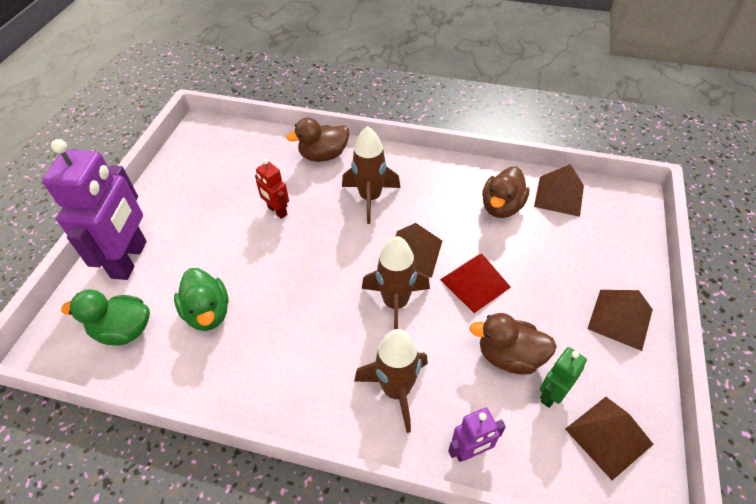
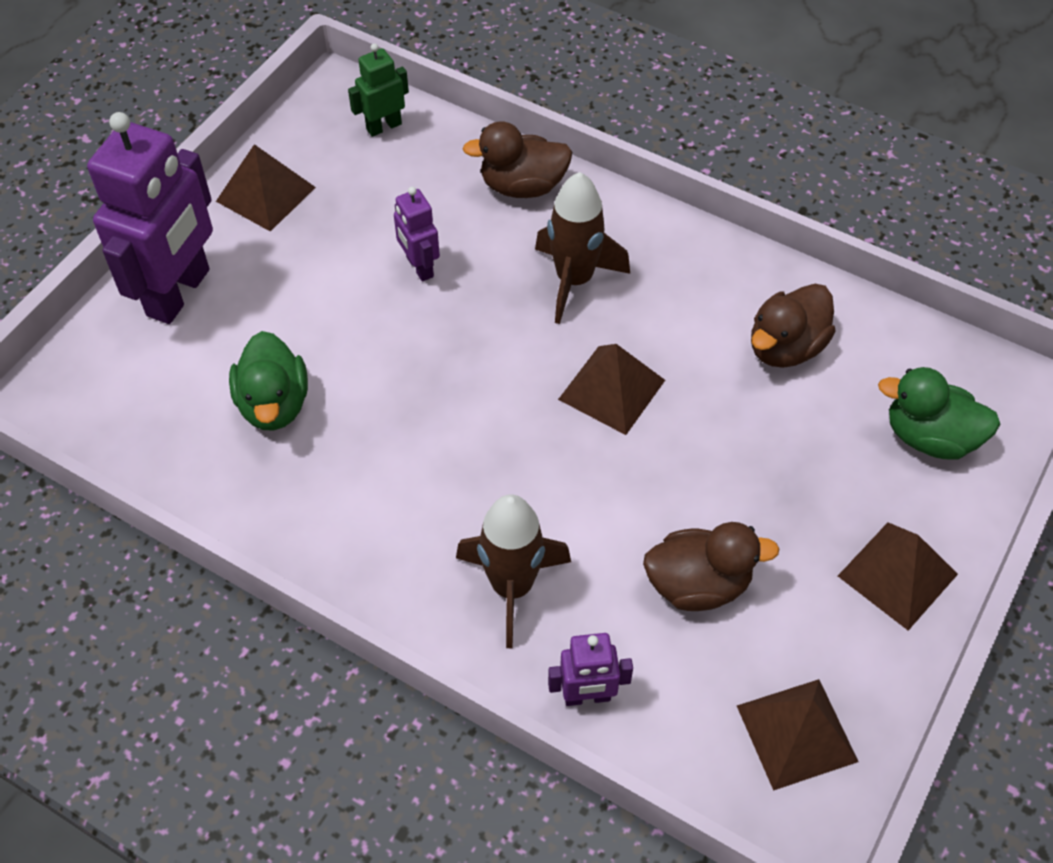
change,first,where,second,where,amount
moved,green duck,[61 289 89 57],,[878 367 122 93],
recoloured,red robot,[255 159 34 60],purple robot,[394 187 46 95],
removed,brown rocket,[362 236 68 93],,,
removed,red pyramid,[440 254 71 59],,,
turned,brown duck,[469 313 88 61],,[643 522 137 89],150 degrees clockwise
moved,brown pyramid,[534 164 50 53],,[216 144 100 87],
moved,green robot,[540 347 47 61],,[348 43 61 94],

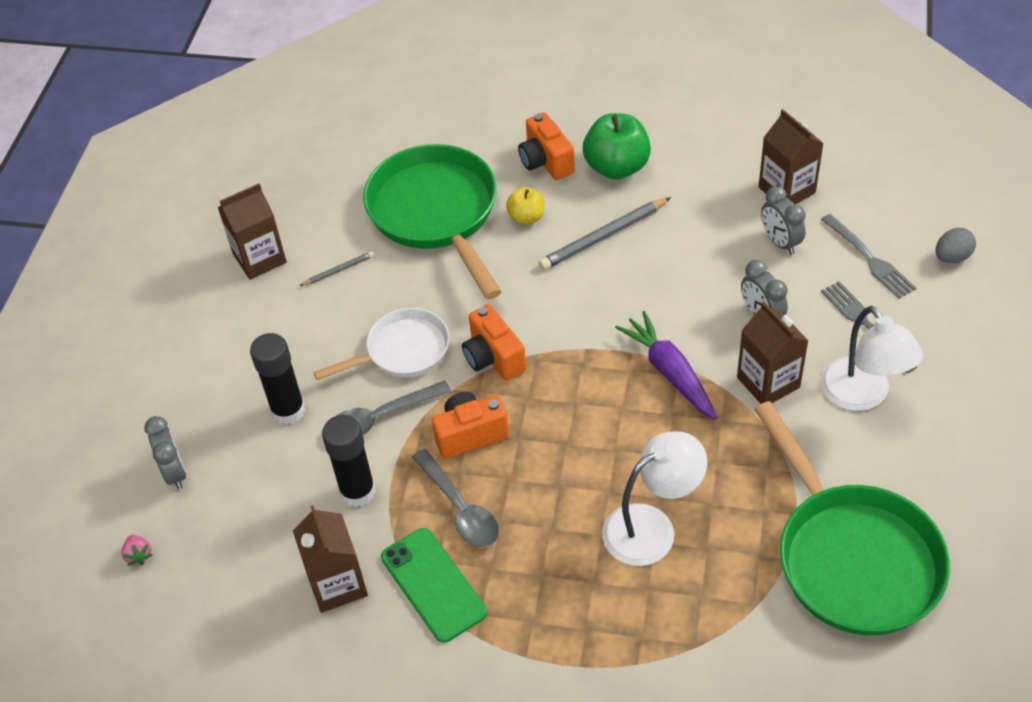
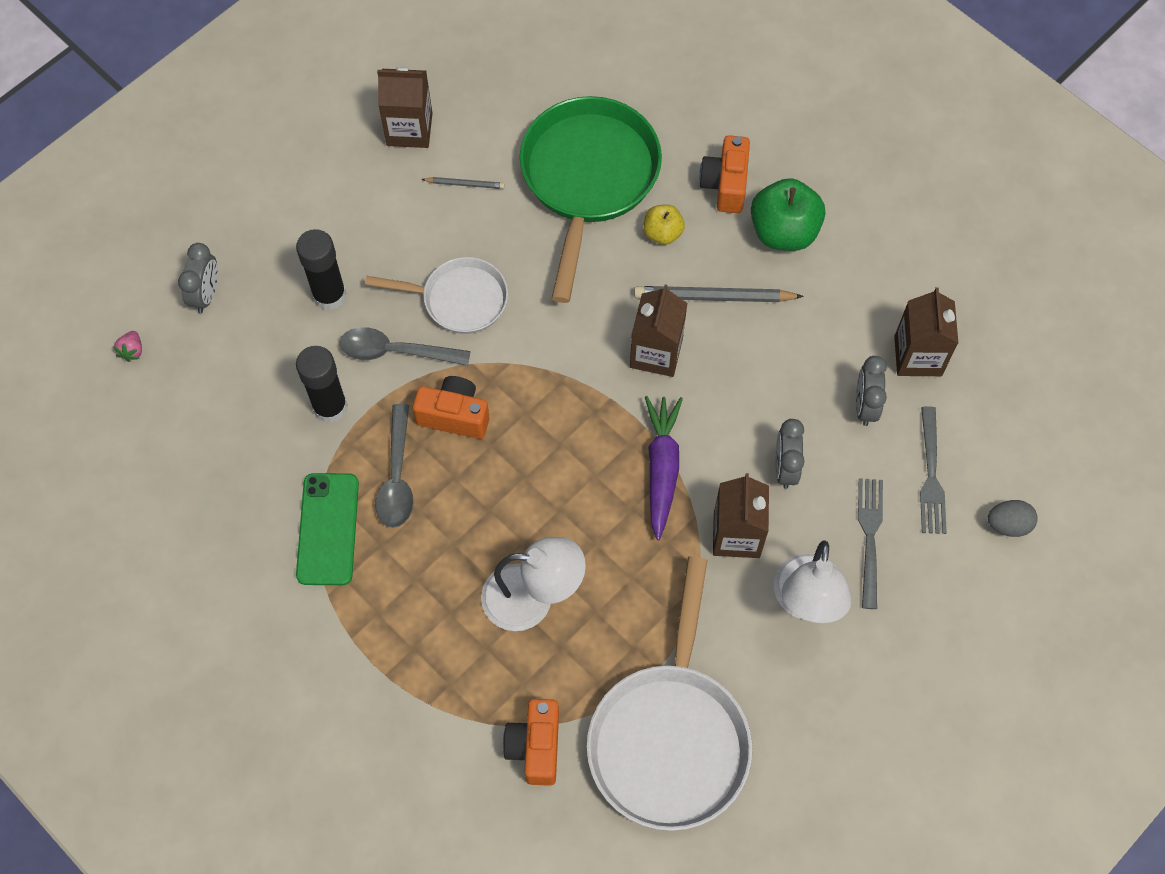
change,first,where,second,where,amount
moved,brown carton,[293 506 75 107],,[630 285 58 92],
moved,orange camera,[462 304 64 77],,[503 699 56 87],
recoloured,green pan,[754 401 196 234],white pan,[587 556 165 275],

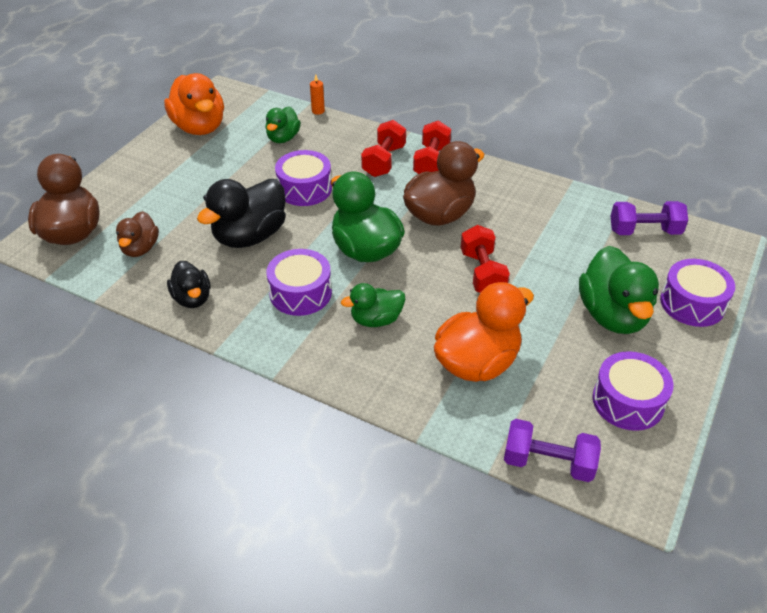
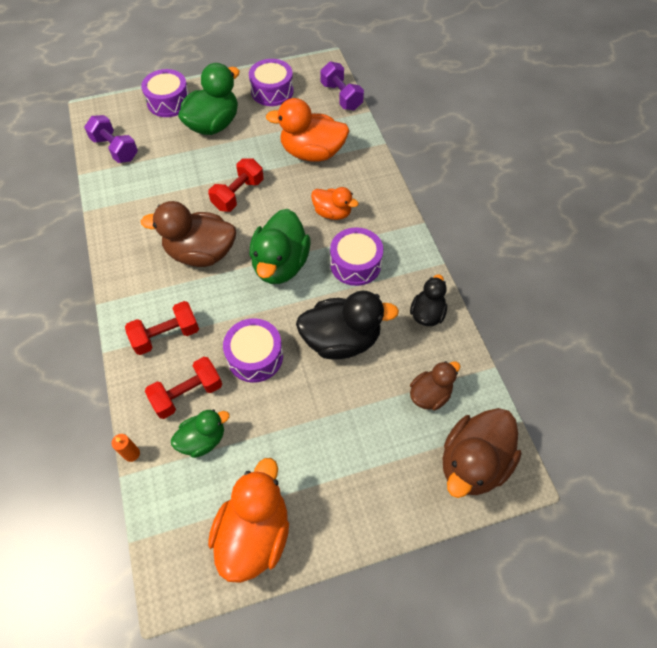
change,first,where,second,where,amount
recoloured,green duck,[341 283 64 44],orange duck,[311 187 48 33],
moved,red dumbbell,[413 120 38 54],,[145 357 77 62],

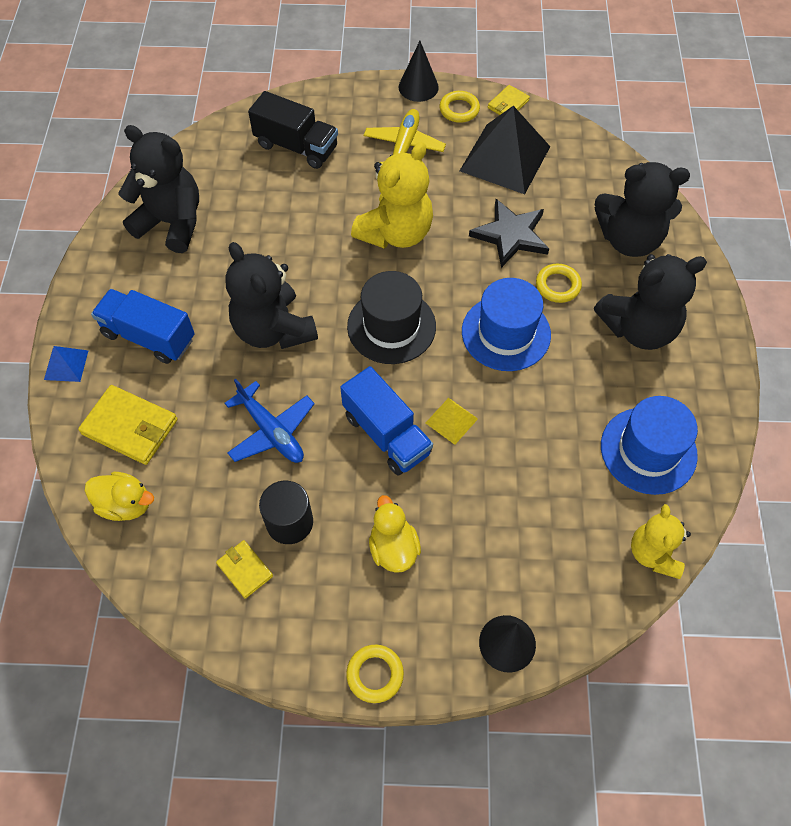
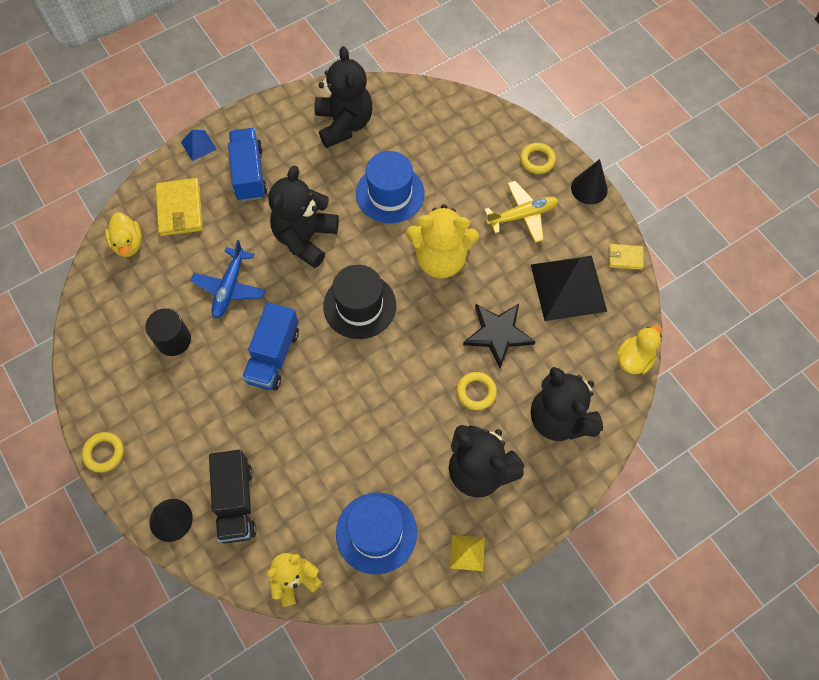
change,first,where,second,where,amount
removed,yellow wallet,[216 540 57 59],,,
moved,black truck,[248 91 90 78],,[209 450 48 94],
moved,yellow duck,[369 495 52 78],,[616 325 46 49],
moved,yellow pyramid,[426 398 52 47],,[450 535 35 36],
moved,yellow ring,[440 91 40 32],,[520 143 36 31],
moved,blue hat,[462 278 89 93],,[356 151 69 72],

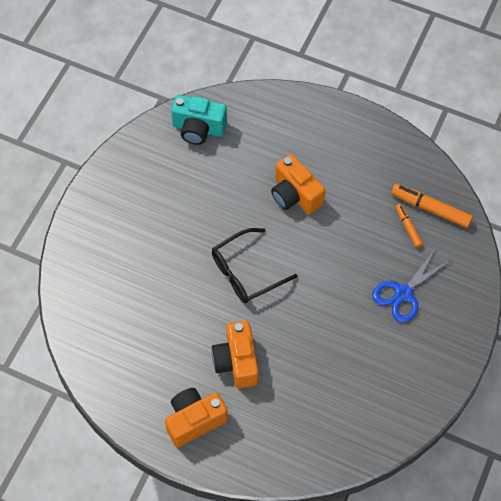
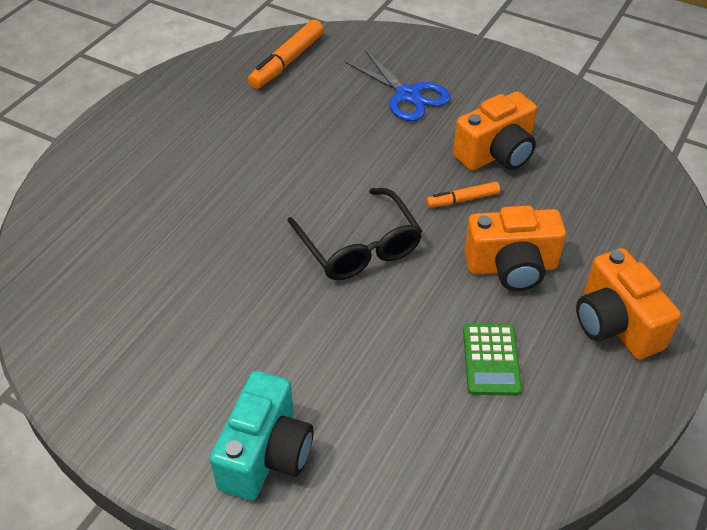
change,first,where,second,where,amount
moved,turquoise camera,[171 95 56 50],,[210 371 103 130],
moved,orange camera,[271 154 54 60],,[453 92 84 79],
moved,orange marker,[396 204 27 44],,[426 182 74 26],
added,,,green calculator,[463 324 59 72],

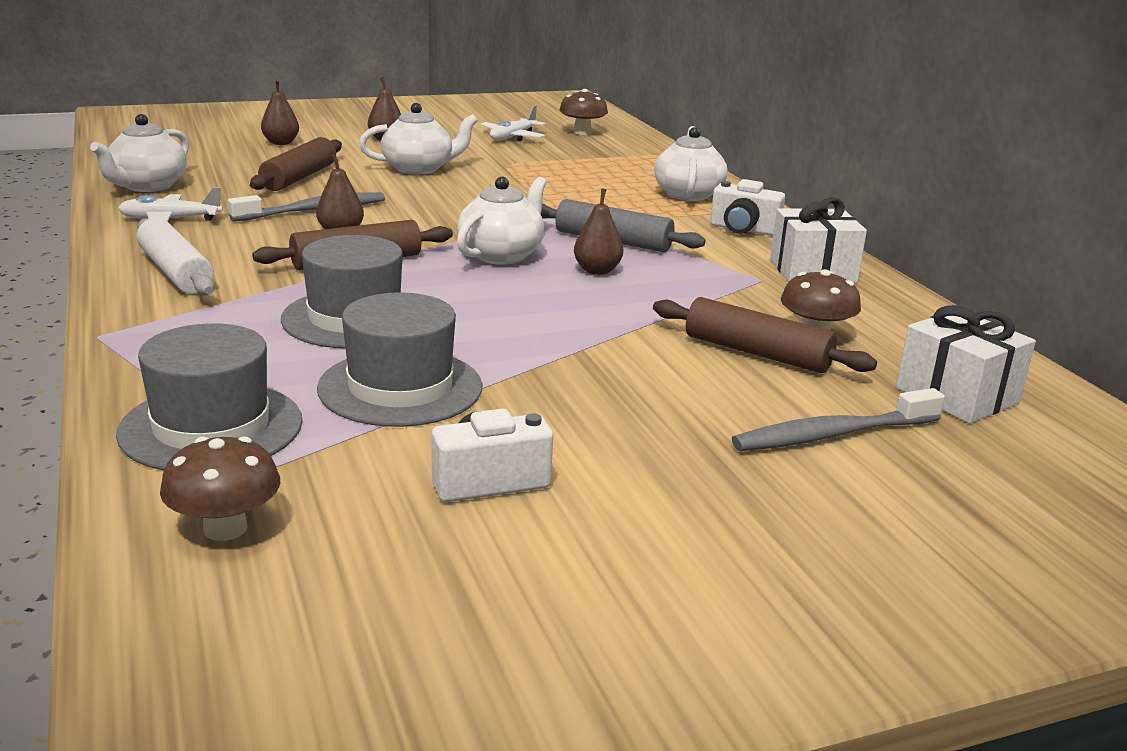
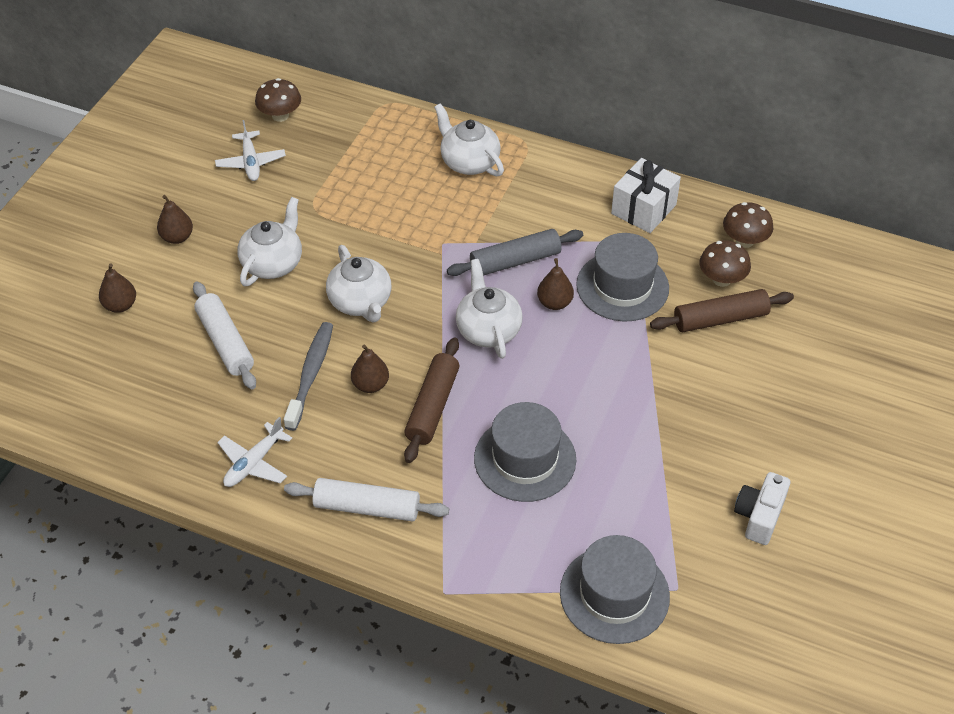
change,first,where,second,where,amount
moved,white teapot,[90 114 99 78],,[326 245 66 78],
moved,brown mushroom,[160 436 120 105],,[723 202 50 46],
recoloured,brown rolling pin,[250 137 92 54],white rolling pin,[193 282 63 107],
moved,grey hat,[317 292 165 135],,[576 233 93 89],
removed,white camera,[710 179 75 57],,,
removed,grey toothbrush,[732 388 213 63],,,
removed,white gift,[896 305 140 119],,,

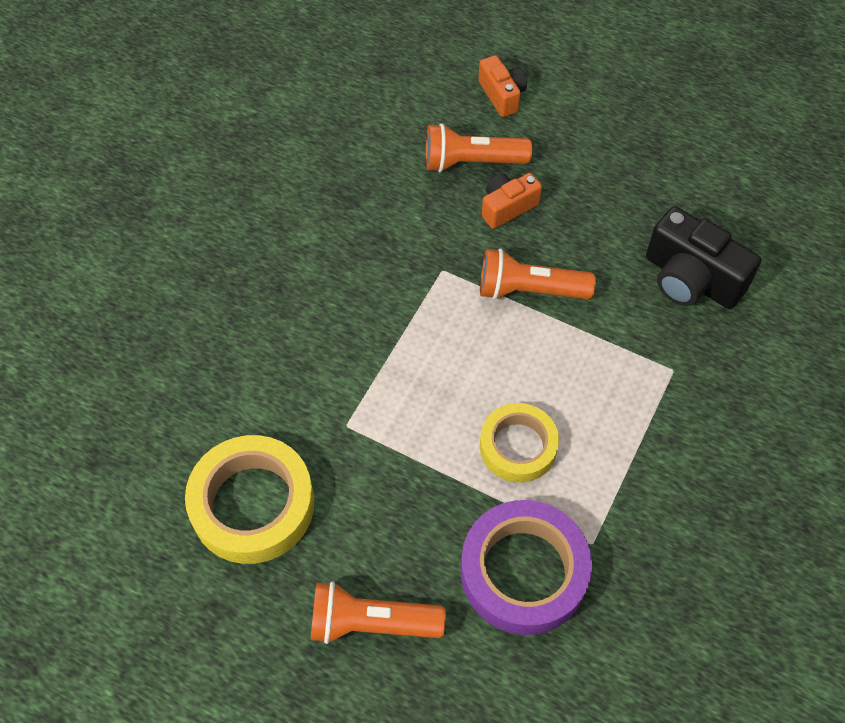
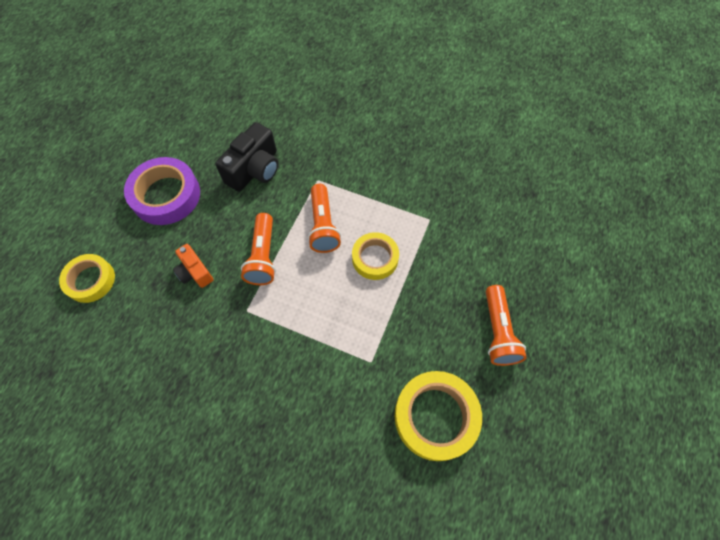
change,first,where,second,where,amount
moved,orange flashlight,[426 123 106 49],,[308 184 33 69],
moved,purple tape,[461 500 131 135],,[124 157 76 68],
replaced,orange camera,[478 55 49 62],yellow tape,[59 254 56 49],

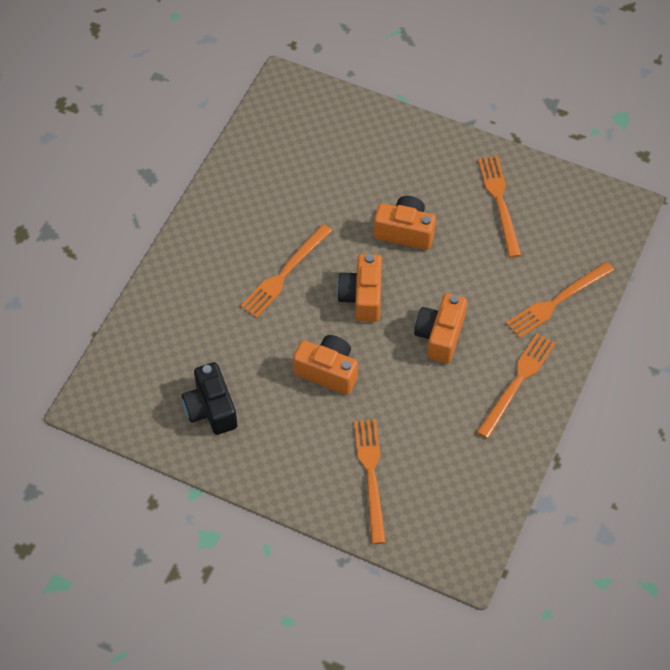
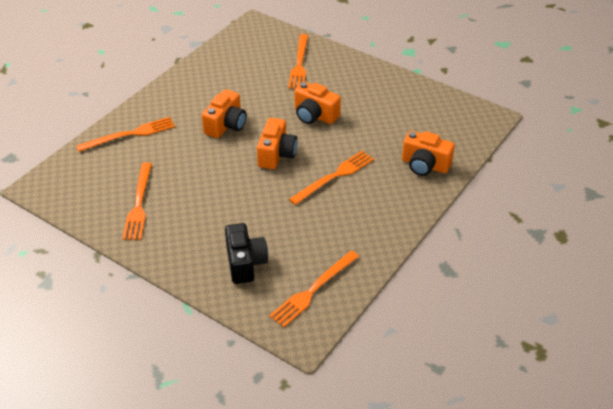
change,first,where,second,where,amount
moved,black camera,[182 362 55 73],,[225 223 43 61],
moved,orange camera,[373 196 63 54],,[402 131 53 45],
moved,orange fork,[477 333 79 106],,[269 251 90 76],

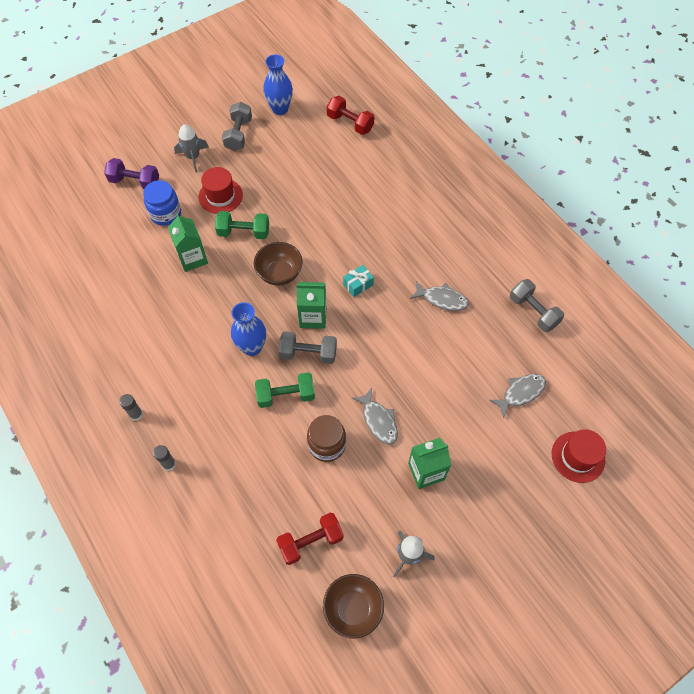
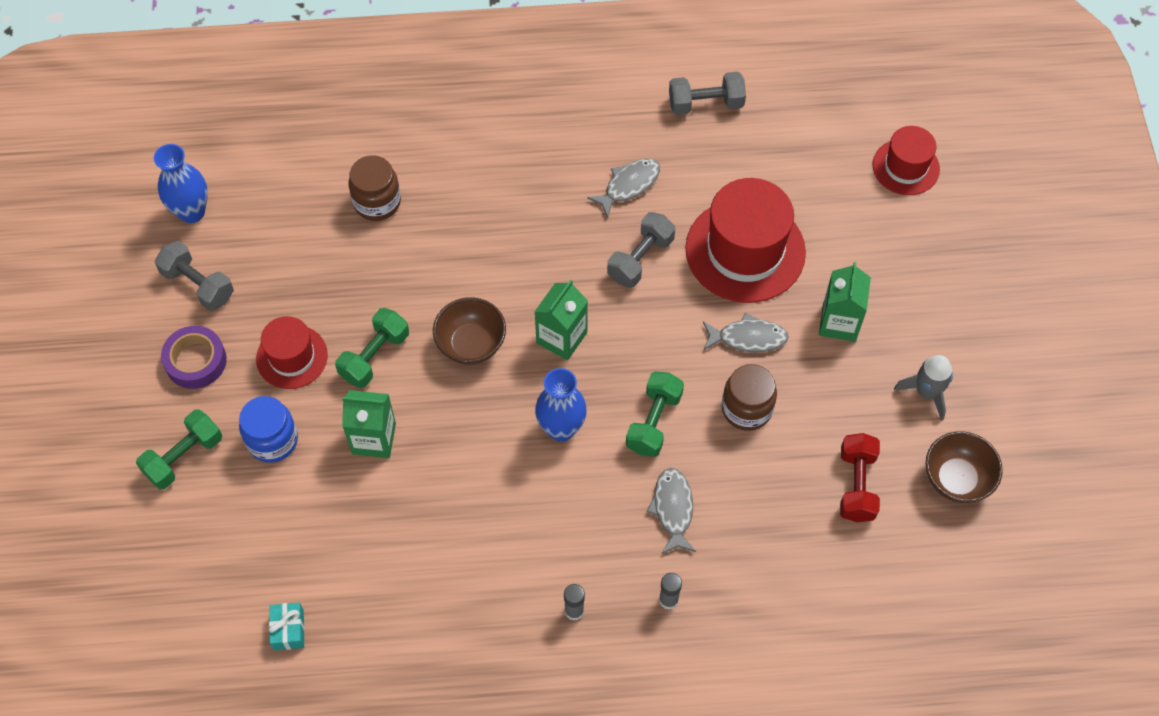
change,first,where,second,where,amount
recoloured,purple dumbbell,[104 158 55 31],green dumbbell,[136 409 86 81],
replaced,grey rocket,[174 124 35 48],purple tape,[161 326 66 63],
moved,grey dumbbell,[279 331 58 33],,[607 212 68 76],
removed,red dumbbell,[327 96 48 39],,,
moved,turquoise gift,[343 265 31 32],,[268 602 37 49],
moved,grey fish,[489 374 57 44],,[647 468 49 86],
added,,,brown jar,[348 155 53 66],
added,,,red hat,[685 178 121 125],

